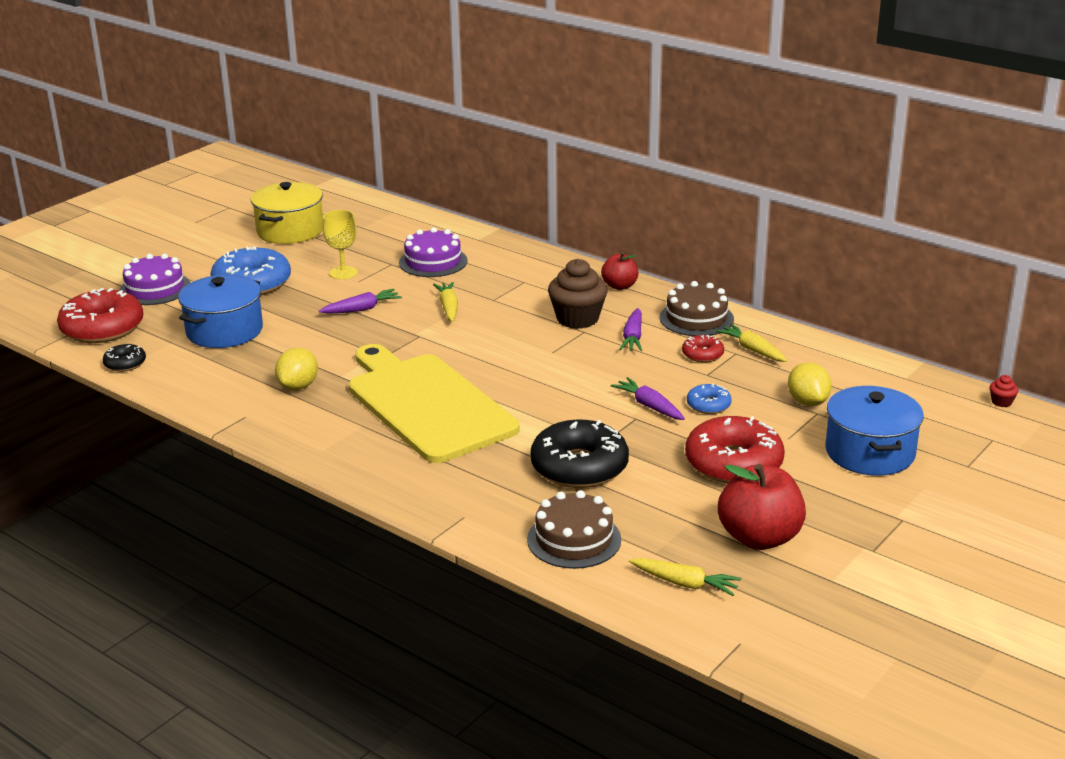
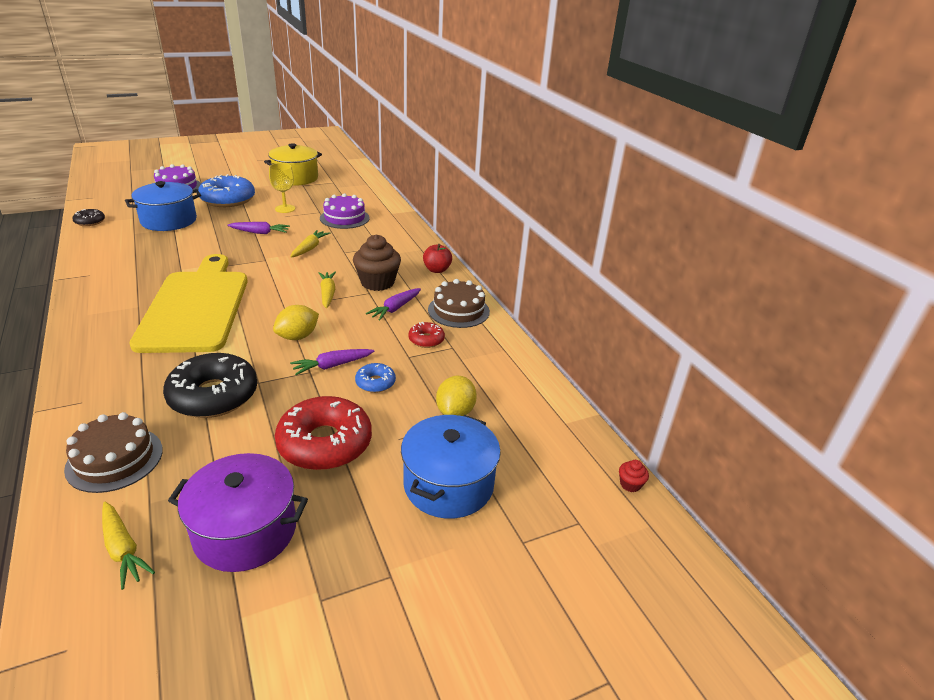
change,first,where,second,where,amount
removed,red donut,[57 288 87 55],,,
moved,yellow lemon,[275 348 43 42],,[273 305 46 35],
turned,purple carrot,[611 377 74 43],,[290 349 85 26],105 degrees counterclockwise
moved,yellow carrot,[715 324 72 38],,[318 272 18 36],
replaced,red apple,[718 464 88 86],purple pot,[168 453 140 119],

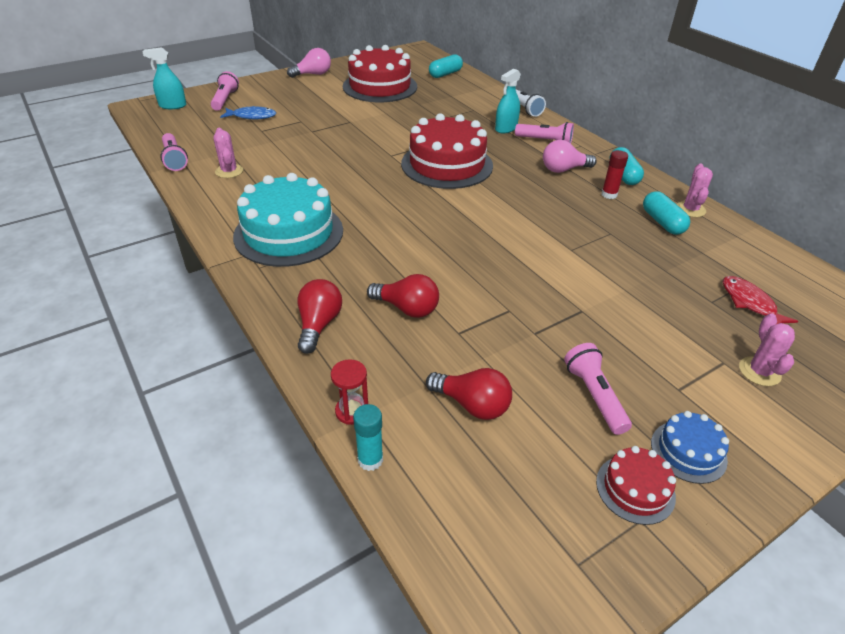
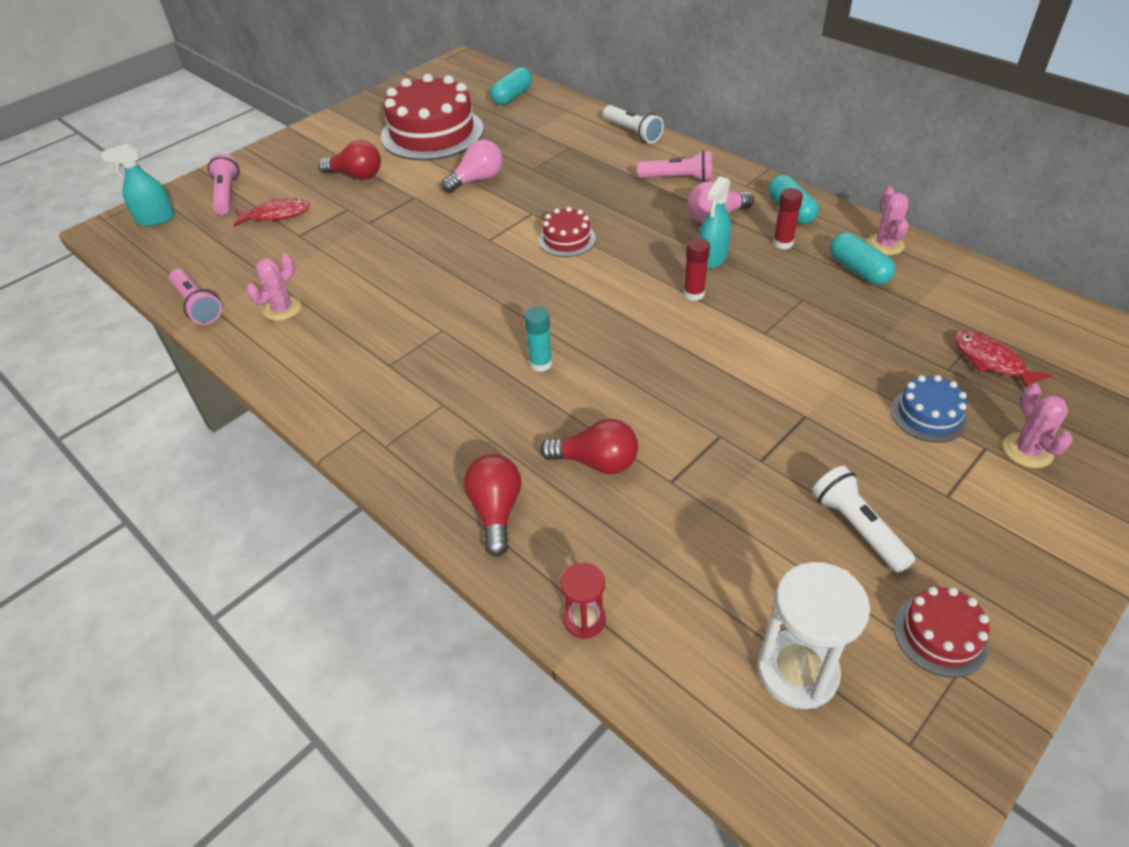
change,first,where,second,where,amount
turned,pink cactus,[213 128 30 50],,[246 253 55 68],75 degrees clockwise
recoloured,blue fish,[220 106 56 13],red fish,[234 199 76 28],
removed,turquoise cake,[233 173 110 94],,,
moved,pink light bulb,[287 48 44 30],,[441 140 62 53],
moved,turquoise glue stick,[353 404 30 67],,[524 307 28 65],
resized,red cake,[401 113 92 76],,[538 207 58 50],x0.47
moved,red light bulb,[426 368 86 52],,[319 140 62 40],
moved,turquoise spray bottle,[495 69 26 65],,[699 176 32 93],
recoloured,pink flashlight,[564 343 68 92],white flashlight,[812 466 103 107],
moved,blue cake,[651 411 78 73],,[891 375 77 68],
added,,,red glue stick,[683 238 27 63],
added,,,white hourglass,[757 562 113 147],

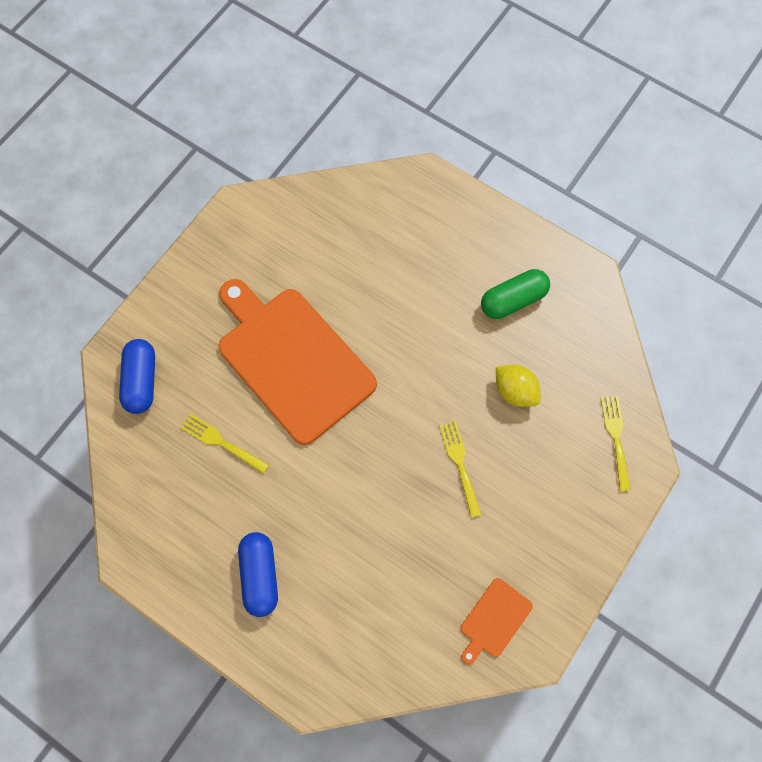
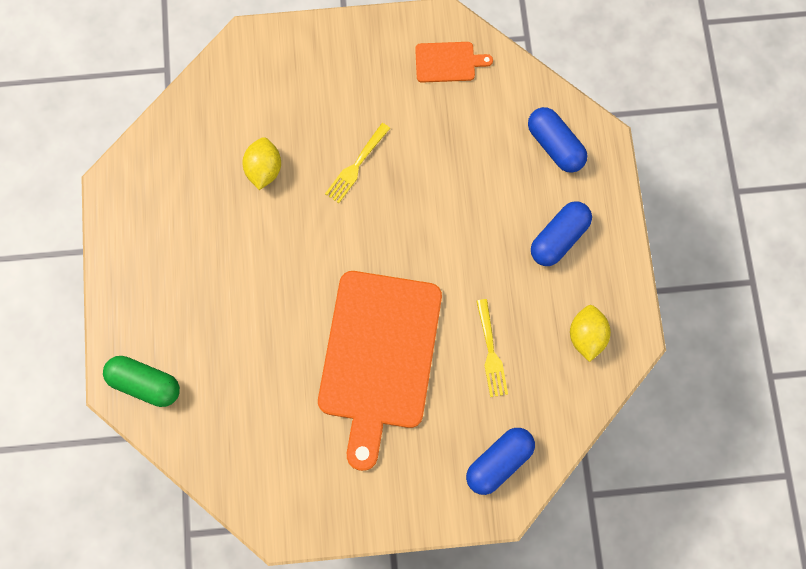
change,first,where,second,where,amount
moved,green capsule,[481 269 69 50],,[103 356 77 51],
removed,yellow fork,[601 396 30 95],,,
added,,,blue capsule,[528 107 59 66],
added,,,yellow lemon,[570 305 41 57],

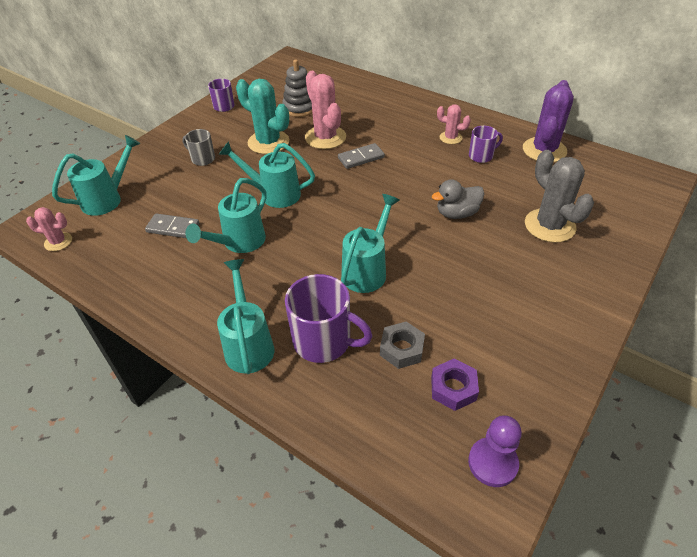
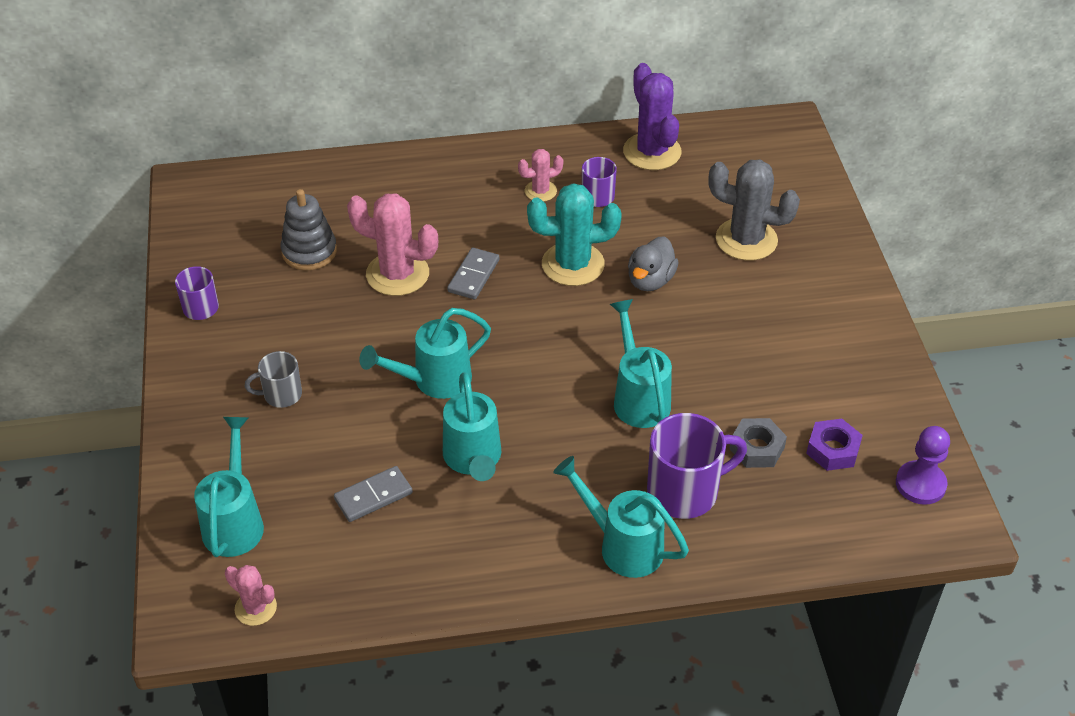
change,first,where,second,where,amount
turned,pink cactus,[26 207 46 44],,[225 565 52 61],75 degrees clockwise
moved,turquoise cactus,[236 79 53 75],,[527 183 95 103],

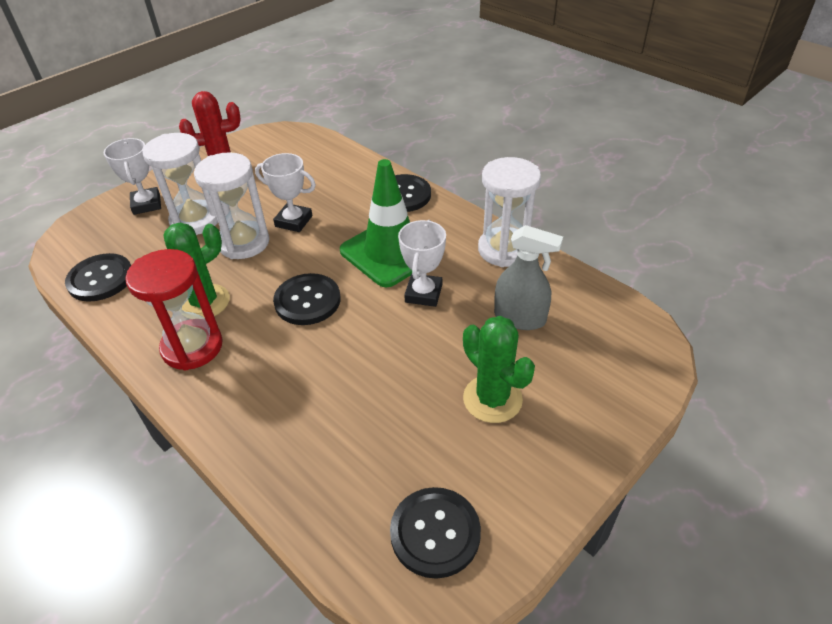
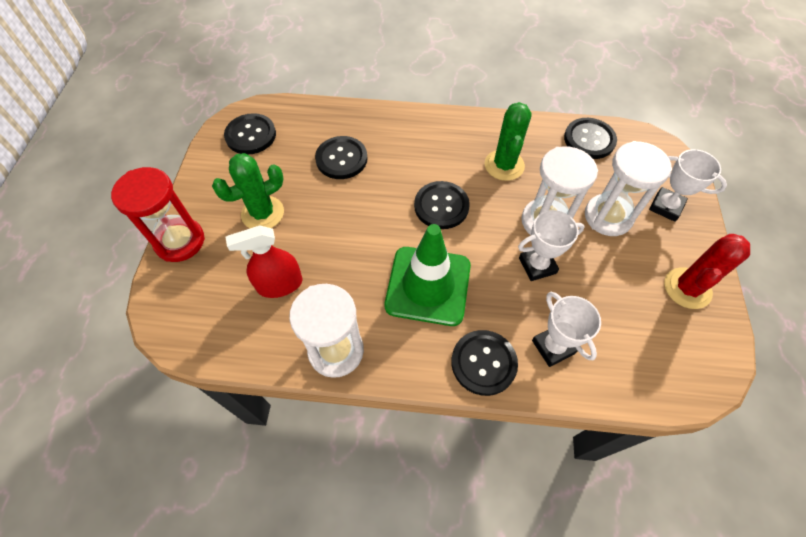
change,first,where,second,where,amount
moved,red hourglass,[125 249 98 122],,[111 167 94 95],
moved,white trophy,[398 220 48 87],,[532 292 69 75],
turned,green cactus,[463 316 72 107],,[212 153 72 75],45 degrees counterclockwise
recoloured,grey spray bottle,[494 225 69 105],red spray bottle,[226 225 76 73],
added,,,black button,[315 136 53 43],

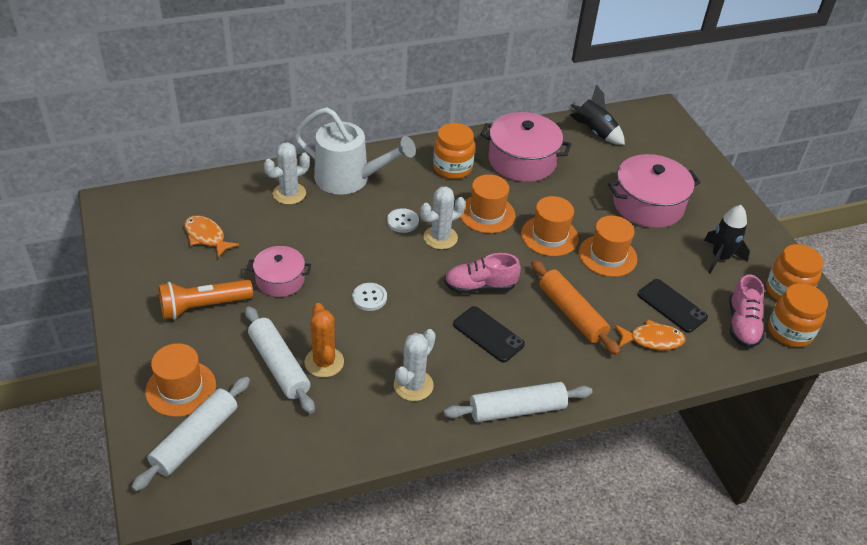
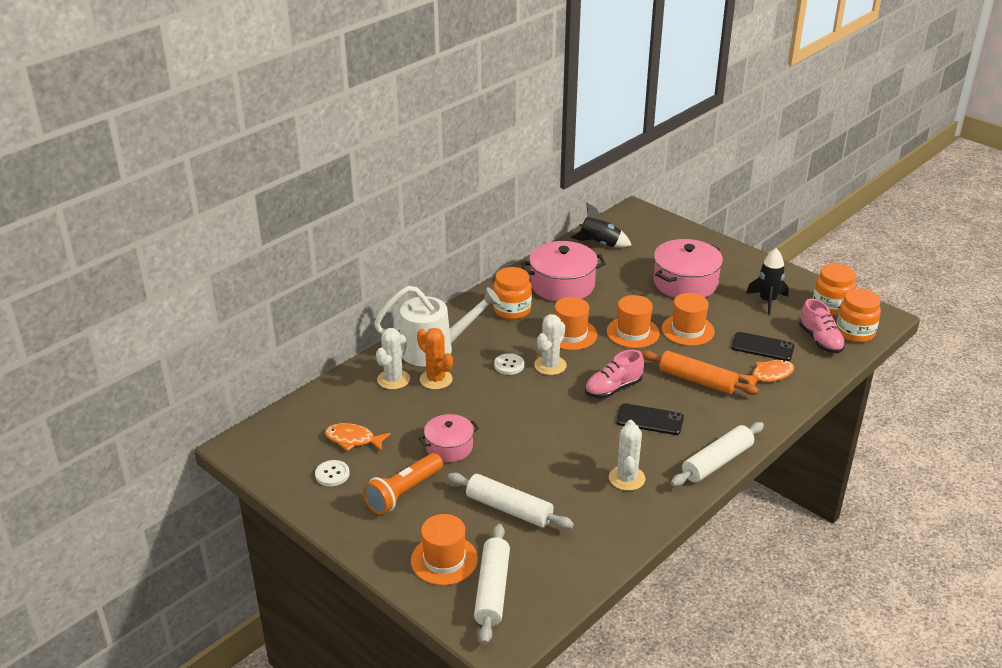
change,first,where,second,where,amount
moved,orange cactus,[305 303 39 75],,[417 328 36 62],
moved,white button,[353 283 34 28],,[315 460 35 26],

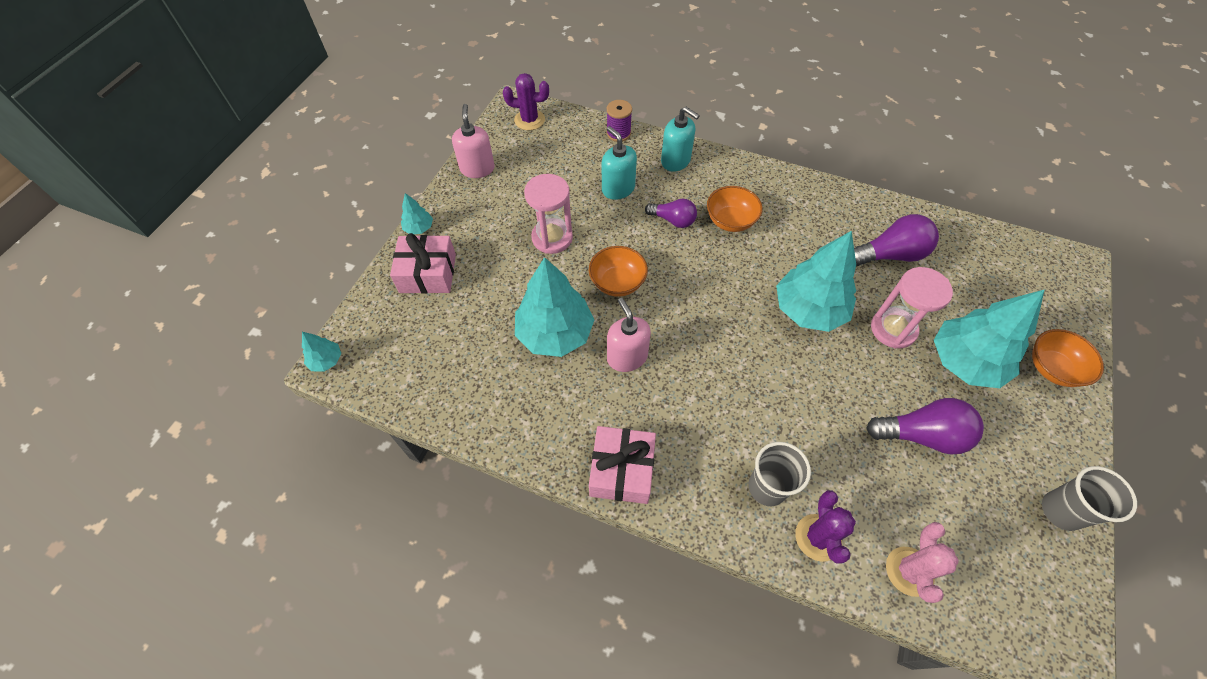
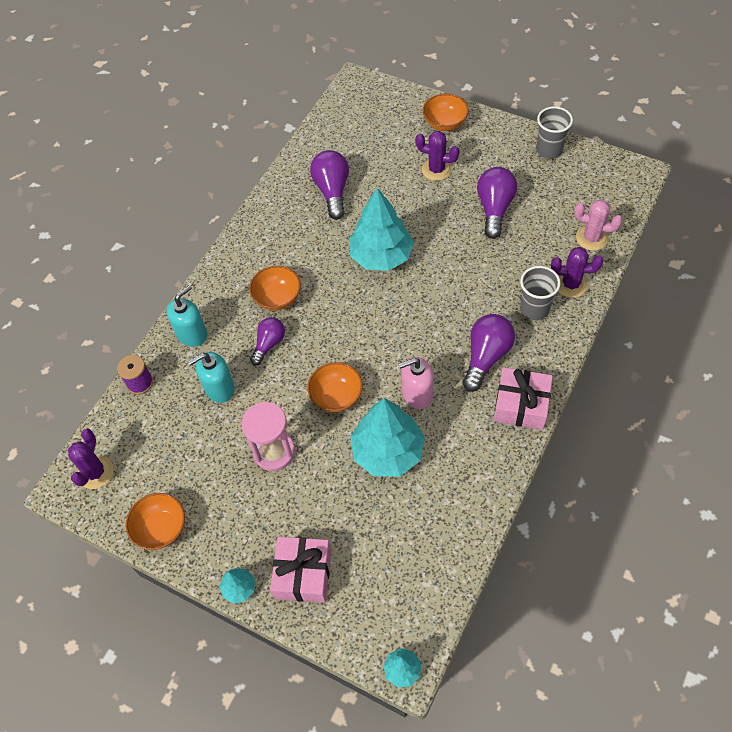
change,first,where,second,where,amount
replaced,pink soap dispenser,[452 104 43 74],orange bowl,[126 493 59 57],
removed,pink hourglass,[871 267 82 82],,,
replaced,turquoise tree,[934 289 111 99],purple cactus,[415 131 45 50],
added,,,purple light bulb,[462 314 53 78],

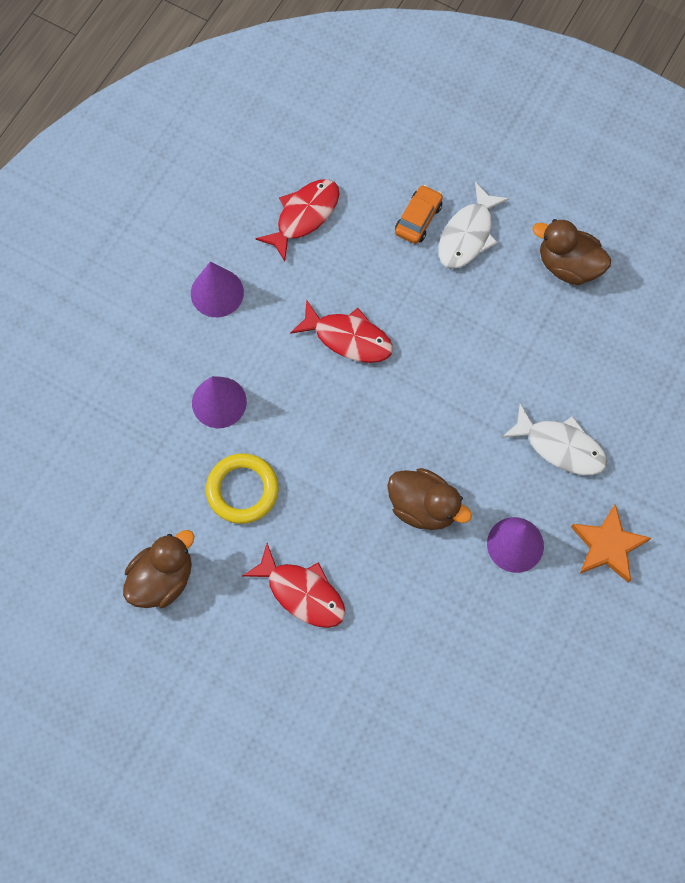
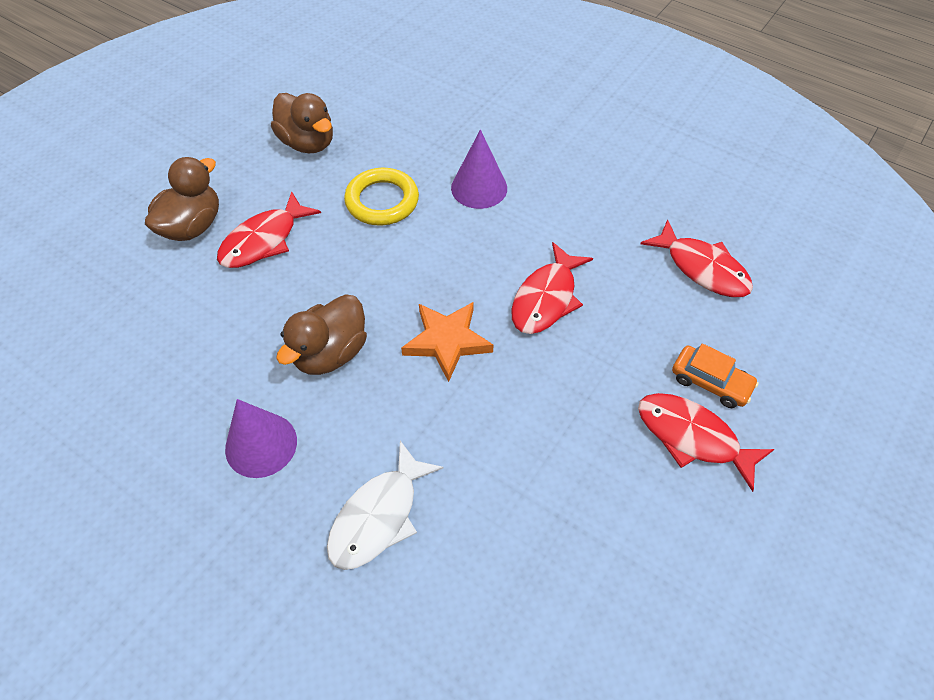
change,first,where,second,where,amount
removed,purple cone,[191 262 53 55],,,
recoloured,white fish,[438 182 71 87],red fish,[638 393 136 99],
moved,brown duck,[533 219 78 66],,[145 157 74 84],
moved,orange star,[571 504 80 79],,[401 302 93 80],

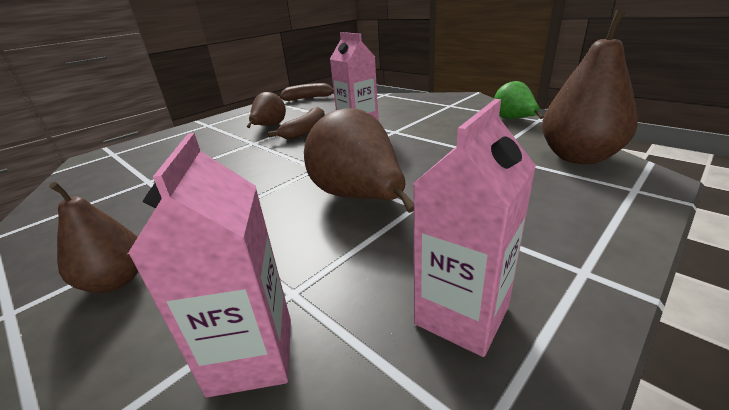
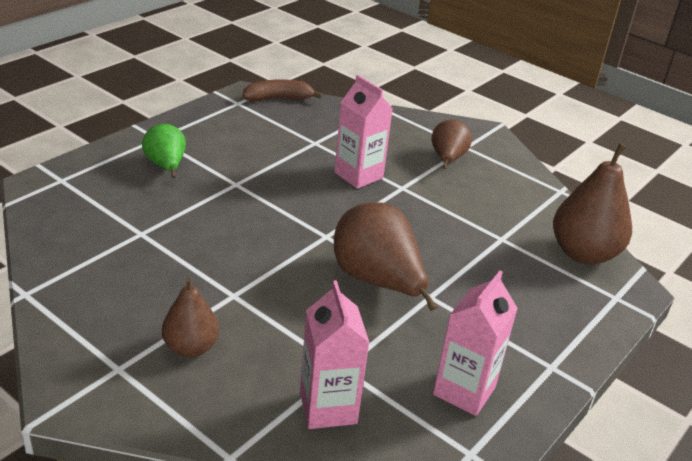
change,first,where,second,where,amount
moved,brown pear,[247 92 39 36],,[431 120 41 49],
removed,brown banana,[268 107 57 32],,,
moved,green pear,[494 81 50 38],,[142 124 44 54],

